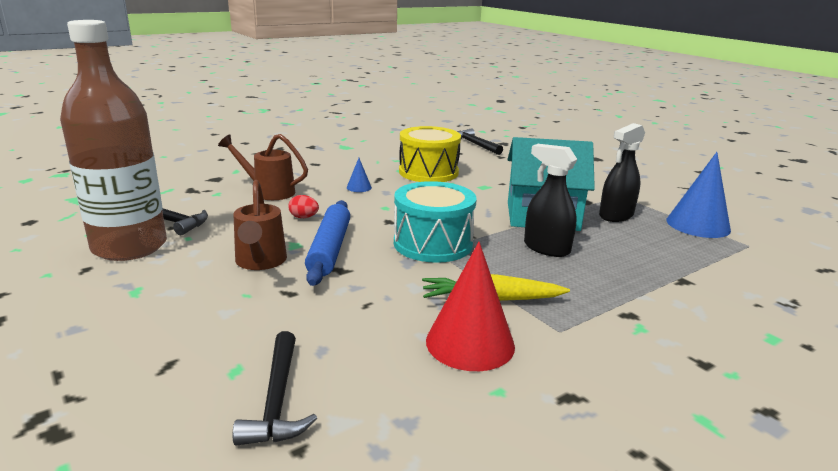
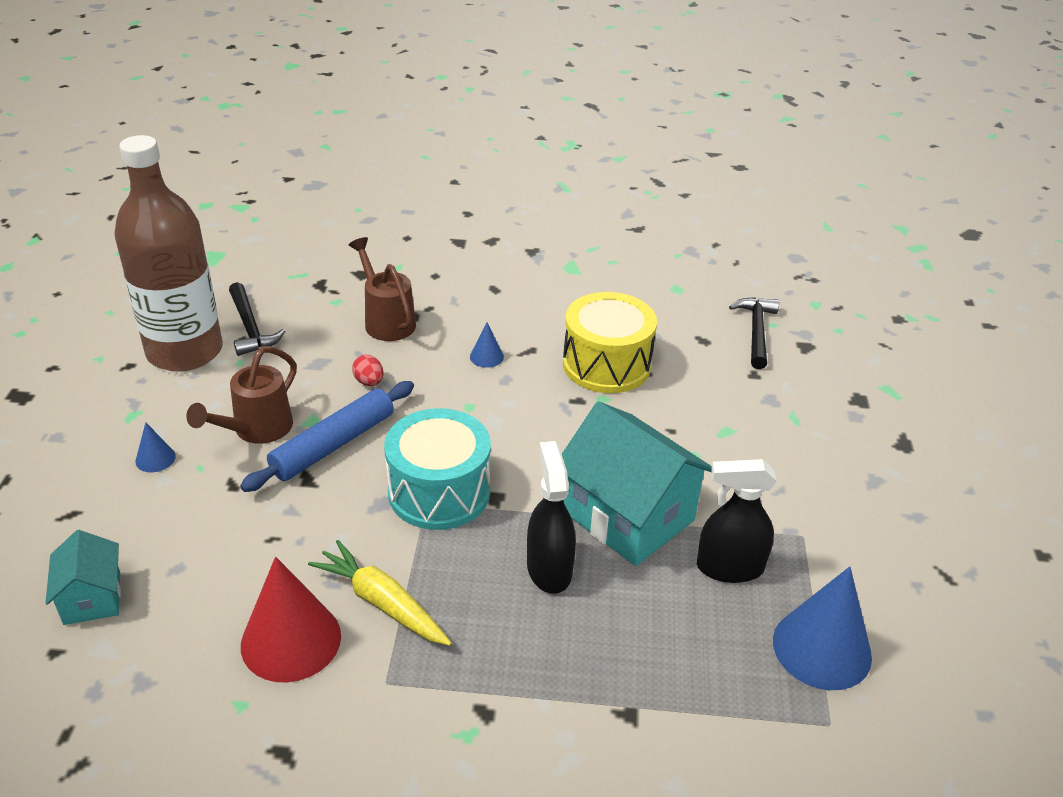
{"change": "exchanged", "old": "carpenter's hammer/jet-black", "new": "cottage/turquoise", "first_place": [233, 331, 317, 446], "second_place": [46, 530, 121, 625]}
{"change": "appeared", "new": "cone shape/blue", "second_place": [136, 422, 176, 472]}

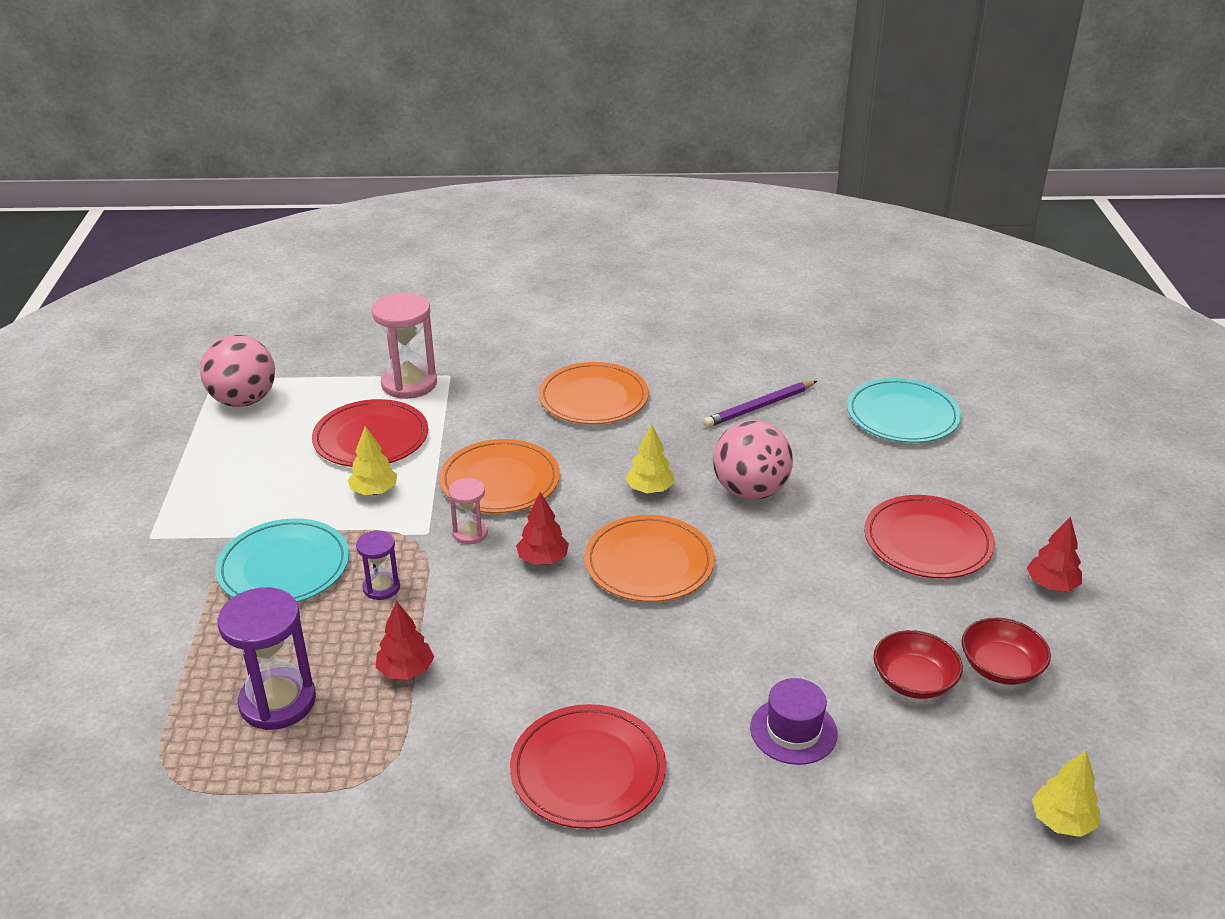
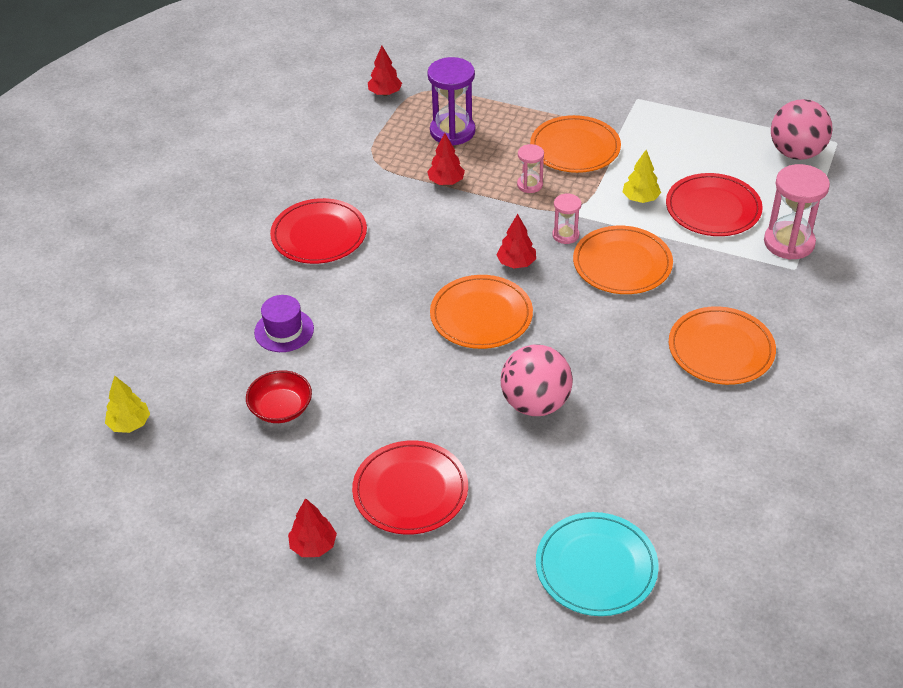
{"change": "appeared", "new": "tree/scarlet", "second_place": [368, 46, 402, 96]}
{"change": "colour", "old": "sandglass/violet", "new": "sandglass/rose-pink", "first_place": [356, 531, 400, 600], "second_place": [517, 144, 544, 193]}
{"change": "colour", "old": "dinner plate/turquoise", "new": "dinner plate/orange", "first_place": [215, 519, 349, 602], "second_place": [530, 115, 621, 173]}
{"change": "missing", "old": "tree/golden", "first_place": [625, 424, 674, 493]}
{"change": "missing", "old": "wooden pencil/violet", "first_place": [703, 381, 817, 428]}
{"change": "missing", "old": "deep dish/scarlet", "first_place": [962, 617, 1051, 685]}

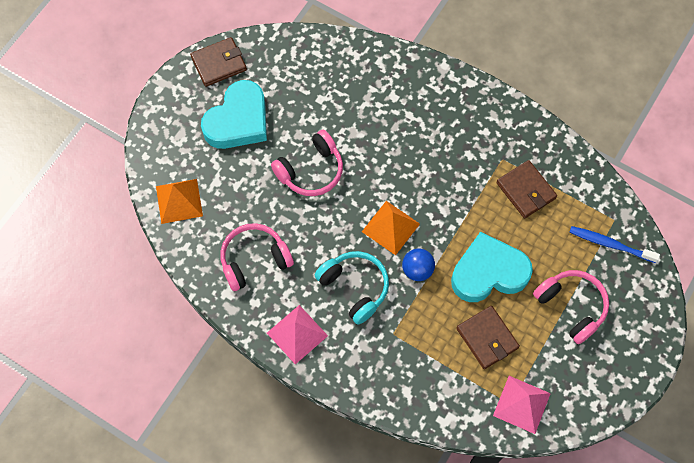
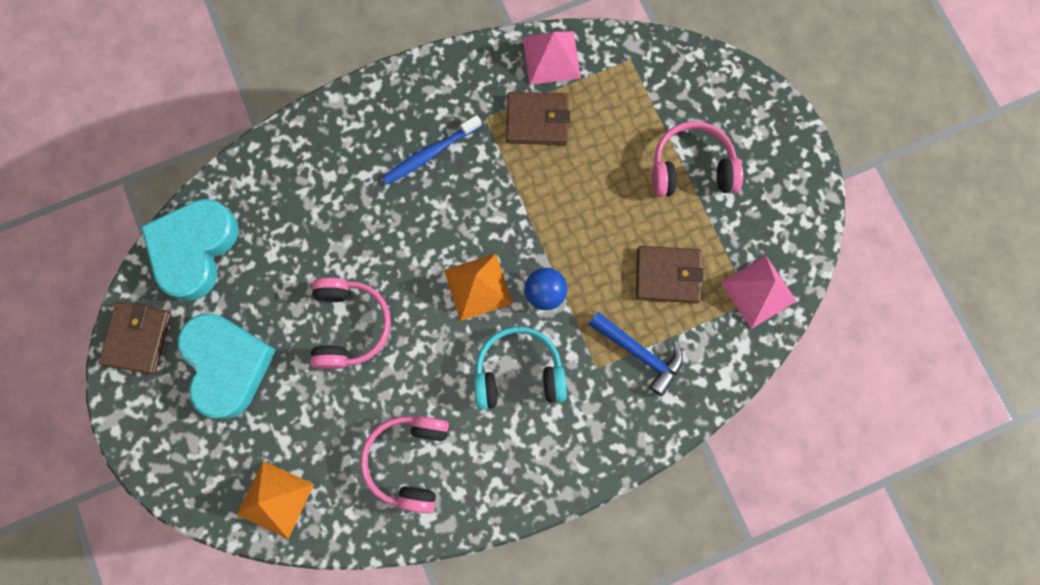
{"change": "relocated", "old": "heart shape/turquoise", "first_place": [451, 232, 533, 302], "second_place": [141, 199, 239, 301]}
{"change": "relocated", "old": "toothbrush/blue", "first_place": [569, 226, 660, 263], "second_place": [382, 115, 482, 185]}
{"change": "relocated", "old": "pyramid shape/rose-pink", "first_place": [267, 305, 328, 364], "second_place": [523, 31, 581, 85]}
{"change": "appeared", "new": "carpenter's hammer/blue", "second_place": [588, 312, 683, 396]}

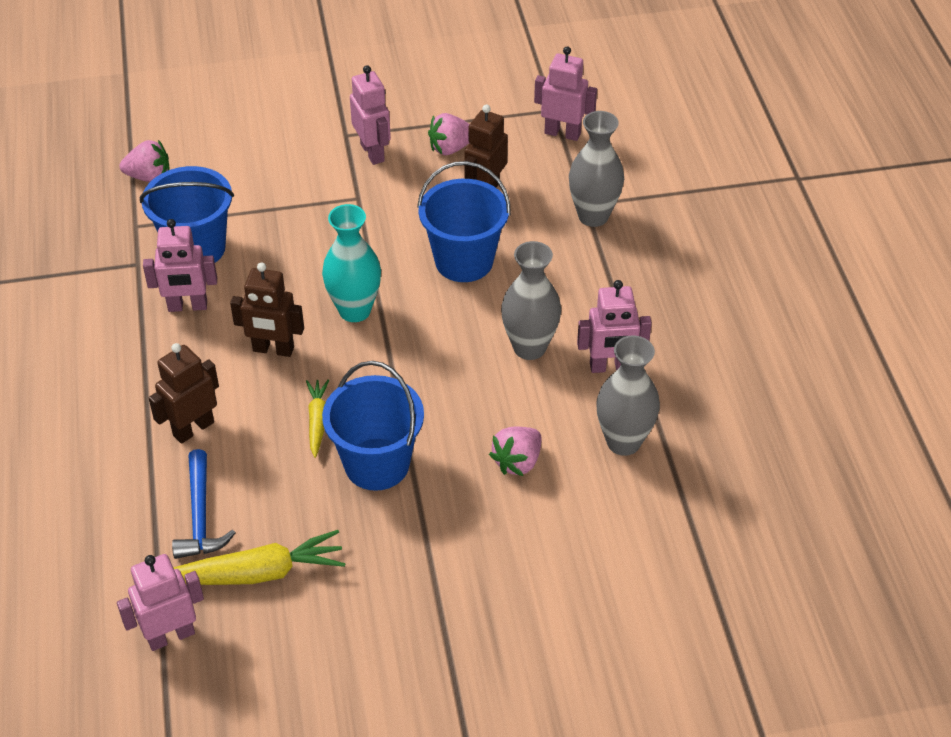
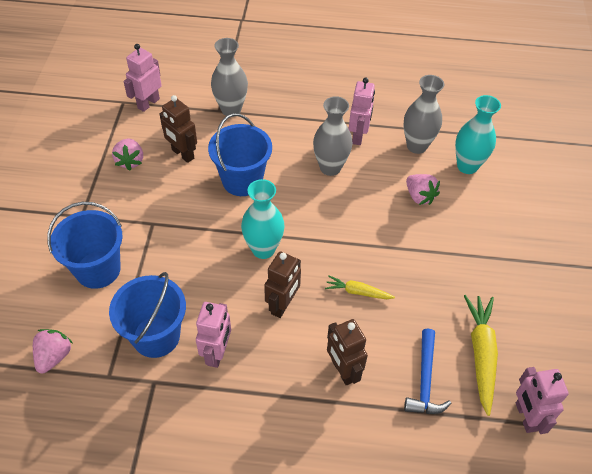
{"change": "relocated", "old": "bucket/blue", "first_place": [322, 361, 424, 491], "second_place": [47, 202, 123, 289]}
{"change": "spun", "old": "carpenter's hammer/blue", "first_place": [172, 449, 235, 559], "second_place": [404, 329, 451, 414], "degrees": 90}
{"change": "appeared", "new": "tall vase/turquoise", "second_place": [455, 95, 501, 174]}
{"change": "missing", "old": "robot/rose-pink", "first_place": [350, 65, 391, 165]}

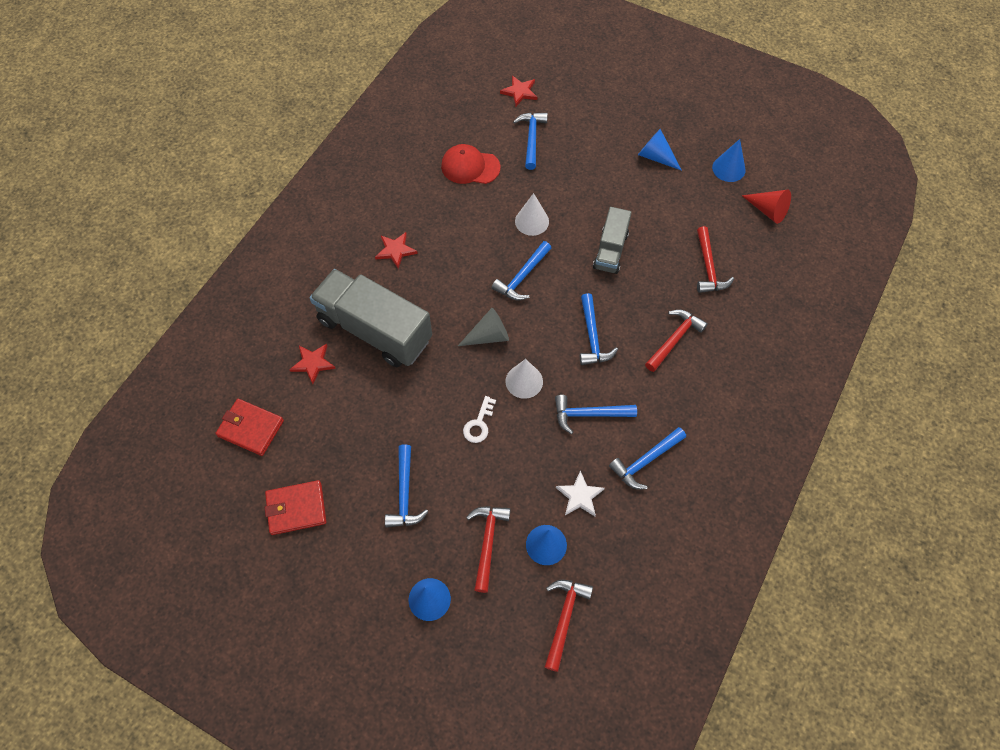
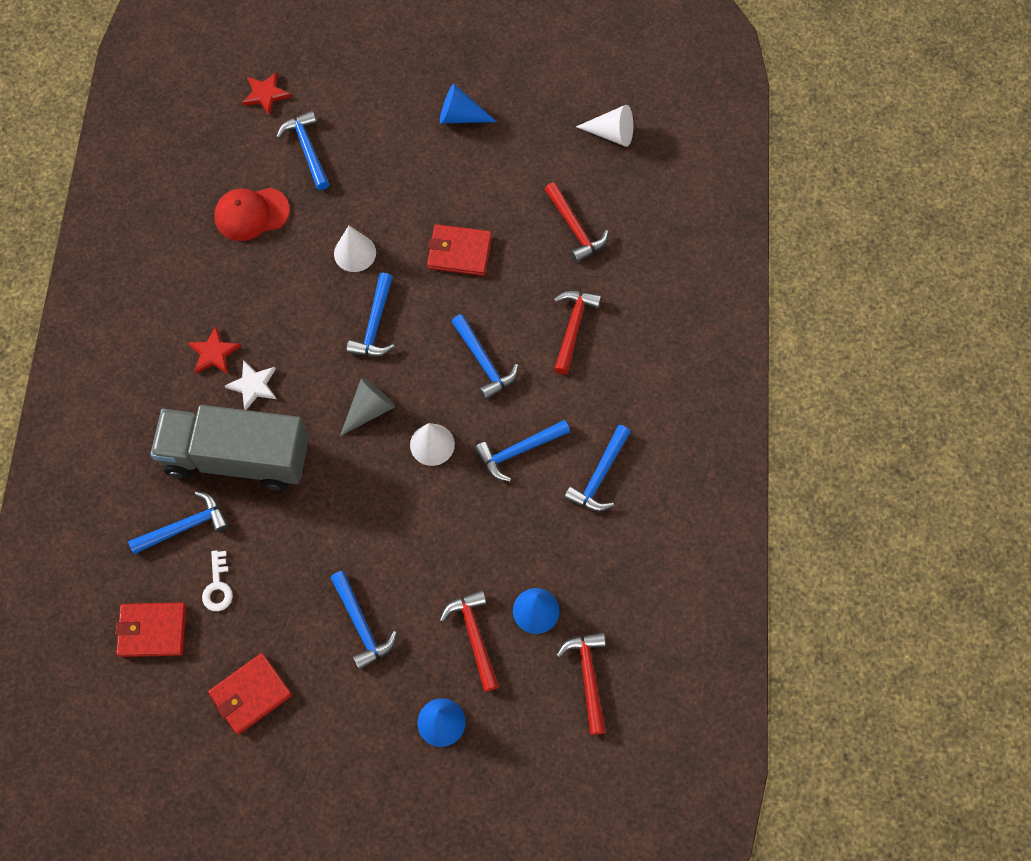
{"change": "exchanged", "old": "five-pointed star/scarlet", "new": "carpenter's hammer/blue", "first_place": [289, 343, 336, 384], "second_place": [128, 491, 229, 554]}
{"change": "relocated", "old": "key/snow-white", "first_place": [463, 396, 496, 443], "second_place": [202, 550, 233, 611]}
{"change": "relocated", "old": "five-pointed star/snow-white", "first_place": [556, 470, 605, 516], "second_place": [225, 360, 276, 410]}
{"change": "exchanged", "old": "toy truck/grey", "new": "billfold/scarlet", "first_place": [593, 207, 632, 274], "second_place": [427, 224, 492, 276]}
{"change": "colour", "old": "cone shape/scarlet", "new": "cone shape/snow-white", "first_place": [742, 190, 791, 224], "second_place": [576, 105, 633, 147]}
{"change": "missing", "old": "cone shape/blue", "first_place": [712, 139, 746, 182]}

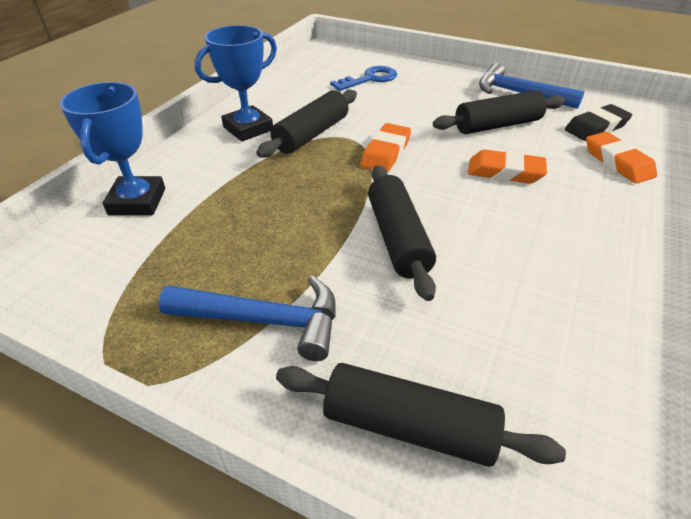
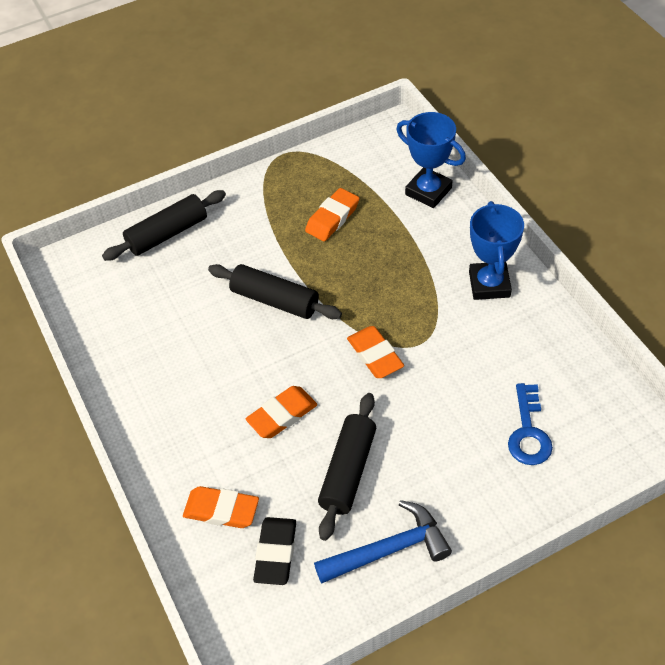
{"change": "appeared", "new": "pencil eraser/orange", "second_place": [305, 188, 359, 241]}
{"change": "missing", "old": "carpenter's hammer/blue", "first_place": [159, 275, 336, 361]}
{"change": "missing", "old": "rolling pin/jet-black", "first_place": [256, 90, 357, 158]}

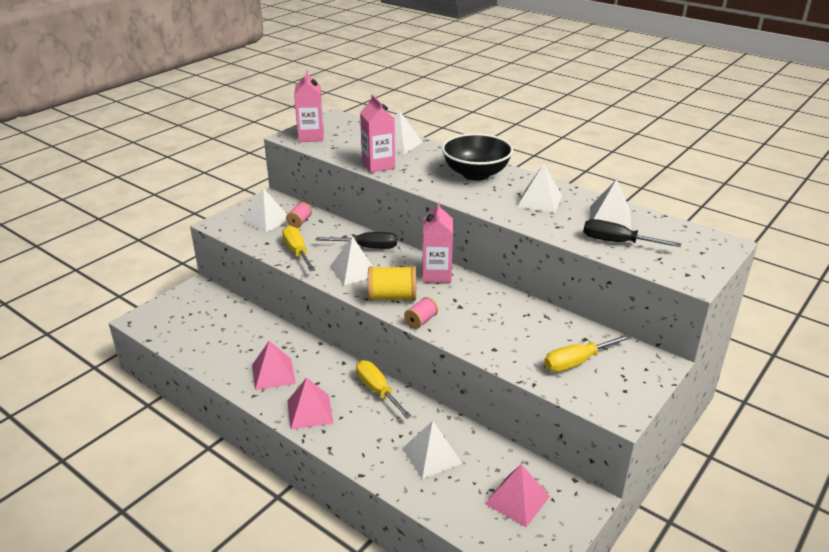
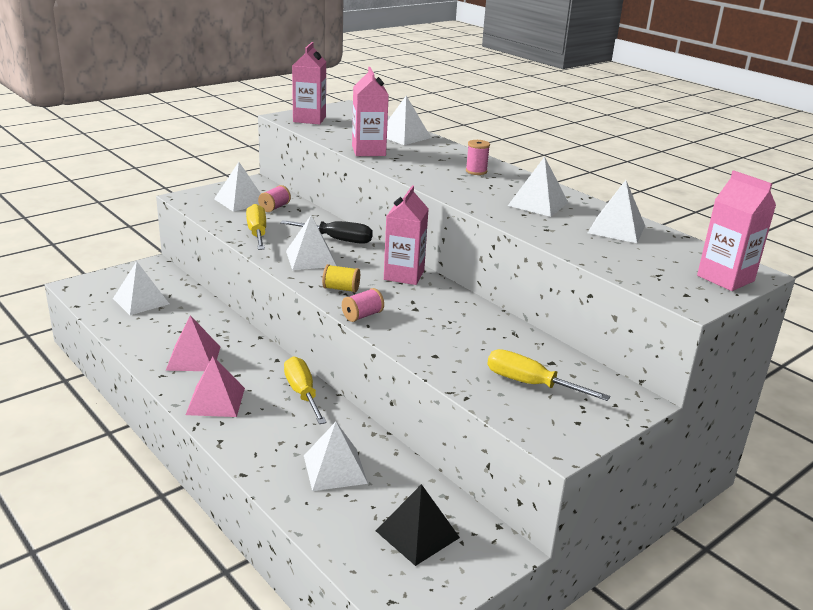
{"change": "appeared", "new": "pyramid shape/snow-white", "second_place": [113, 261, 169, 315]}
{"change": "size", "old": "bobbin/golden", "first_place": [368, 266, 416, 301], "second_place": [322, 264, 360, 293], "factor": 0.59}
{"change": "colour", "old": "pyramid shape/rose-pink", "new": "pyramid shape/jet-black", "first_place": [485, 464, 550, 527], "second_place": [376, 484, 460, 566]}
{"change": "exchanged", "old": "deep dish/jet-black", "new": "bobbin/rose-pink", "first_place": [442, 133, 513, 180], "second_place": [466, 140, 490, 175]}
{"change": "spun", "old": "hand screwdriver/golden", "first_place": [544, 334, 631, 372], "second_place": [487, 349, 610, 401], "degrees": 45}
{"change": "appeared", "new": "juice carton/rose-pink", "second_place": [697, 170, 776, 291]}
{"change": "missing", "old": "hand screwdriver/jet-black", "first_place": [583, 219, 681, 247]}

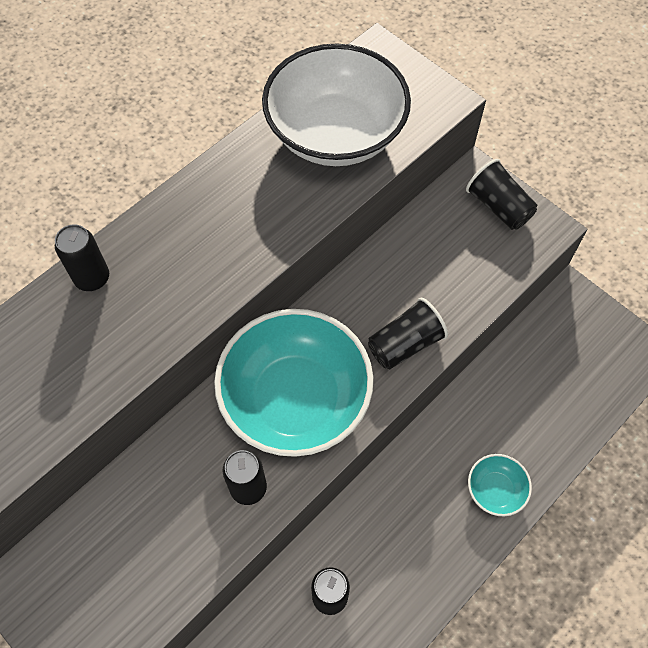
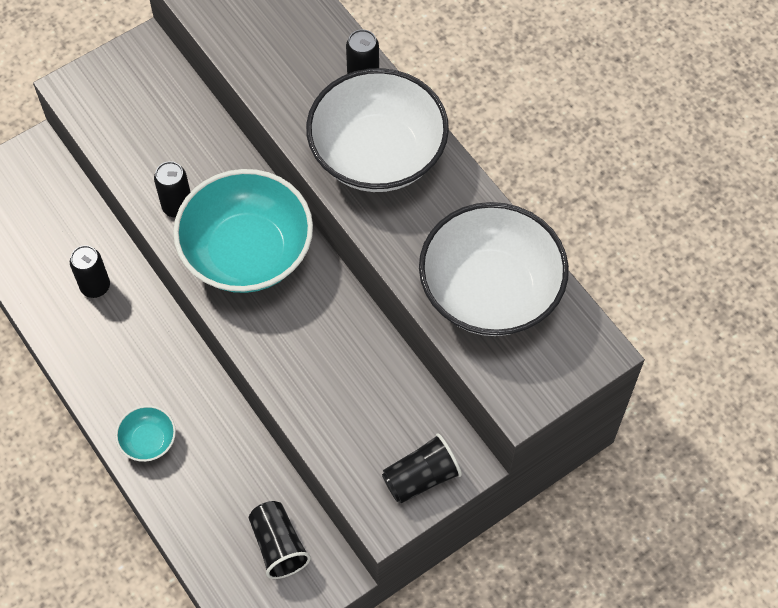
{"change": "relocated", "old": "cup/jet-black", "first_place": [368, 298, 448, 369], "second_place": [249, 501, 311, 579]}
{"change": "appeared", "new": "deep dish/snow-white", "second_place": [306, 68, 449, 192]}

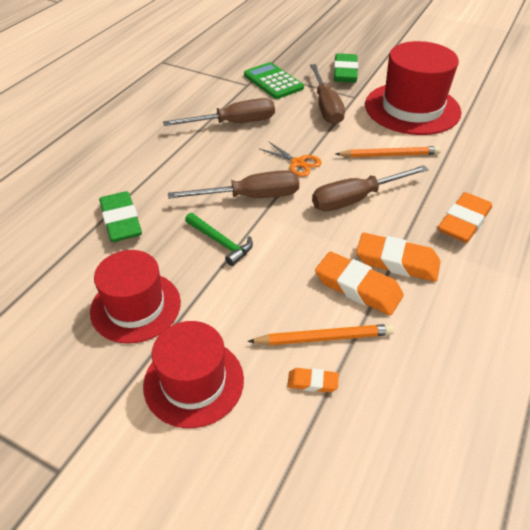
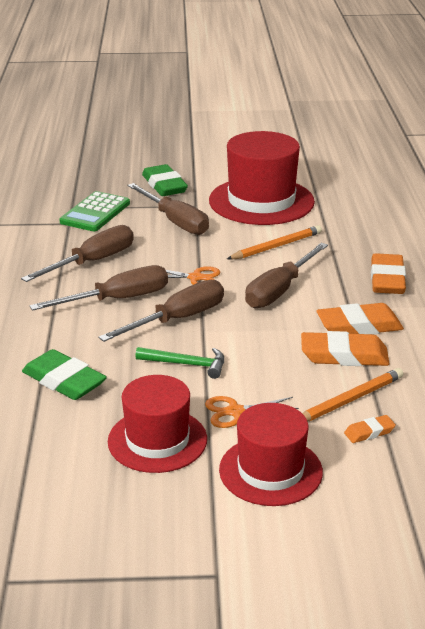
{"change": "appeared", "new": "hand screwdriver/dark brown", "second_place": [29, 265, 168, 311]}
{"change": "spun", "old": "adding machine/leaf-green", "first_place": [244, 62, 304, 99], "second_place": [59, 191, 130, 231], "degrees": -90}
{"change": "appeared", "new": "shears/orange", "second_place": [205, 396, 299, 428]}

